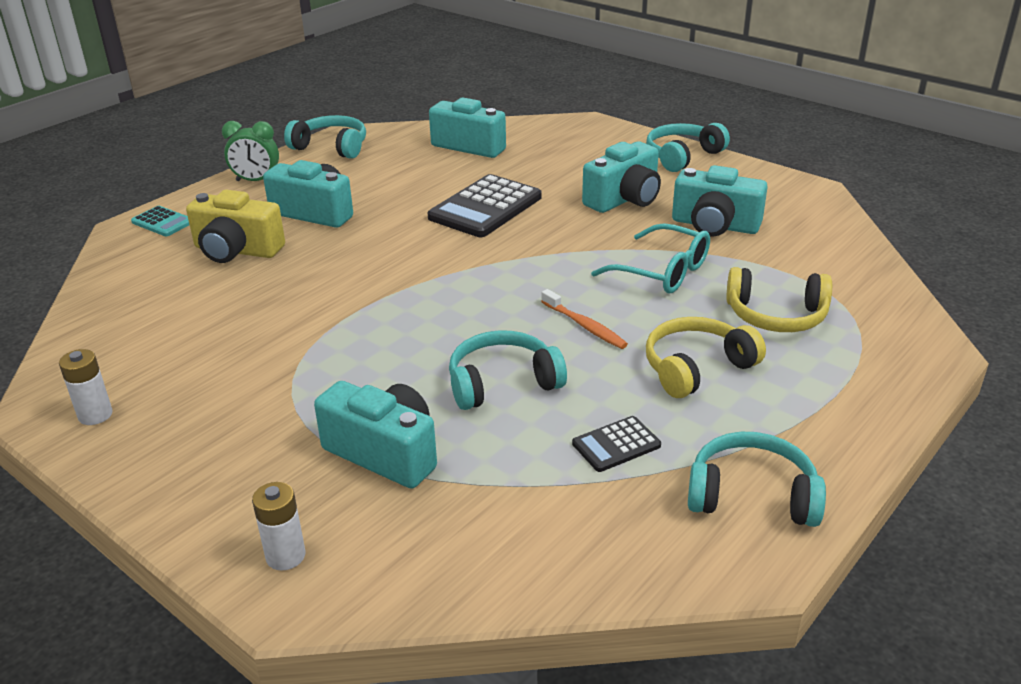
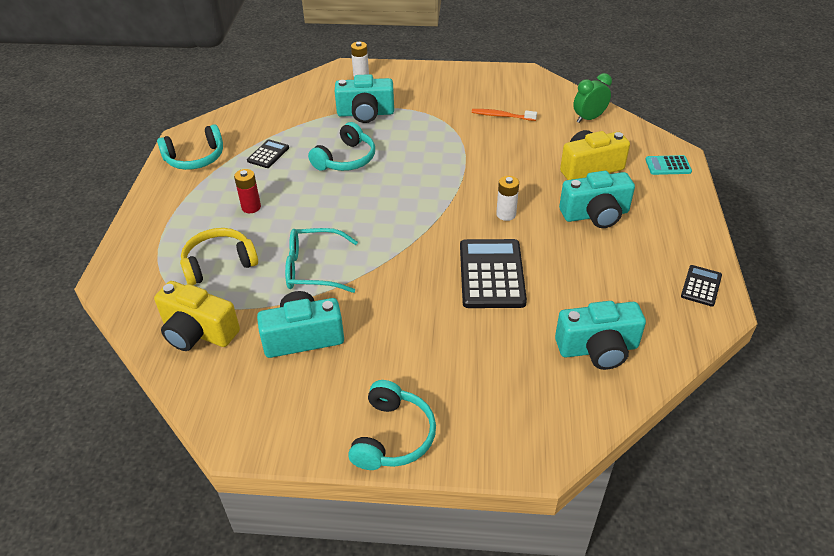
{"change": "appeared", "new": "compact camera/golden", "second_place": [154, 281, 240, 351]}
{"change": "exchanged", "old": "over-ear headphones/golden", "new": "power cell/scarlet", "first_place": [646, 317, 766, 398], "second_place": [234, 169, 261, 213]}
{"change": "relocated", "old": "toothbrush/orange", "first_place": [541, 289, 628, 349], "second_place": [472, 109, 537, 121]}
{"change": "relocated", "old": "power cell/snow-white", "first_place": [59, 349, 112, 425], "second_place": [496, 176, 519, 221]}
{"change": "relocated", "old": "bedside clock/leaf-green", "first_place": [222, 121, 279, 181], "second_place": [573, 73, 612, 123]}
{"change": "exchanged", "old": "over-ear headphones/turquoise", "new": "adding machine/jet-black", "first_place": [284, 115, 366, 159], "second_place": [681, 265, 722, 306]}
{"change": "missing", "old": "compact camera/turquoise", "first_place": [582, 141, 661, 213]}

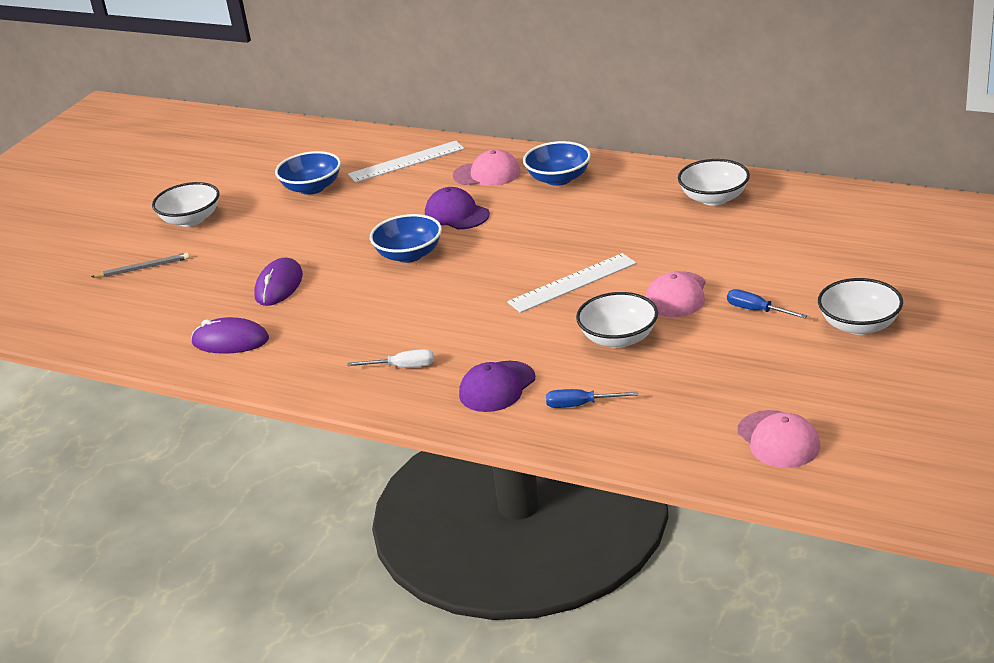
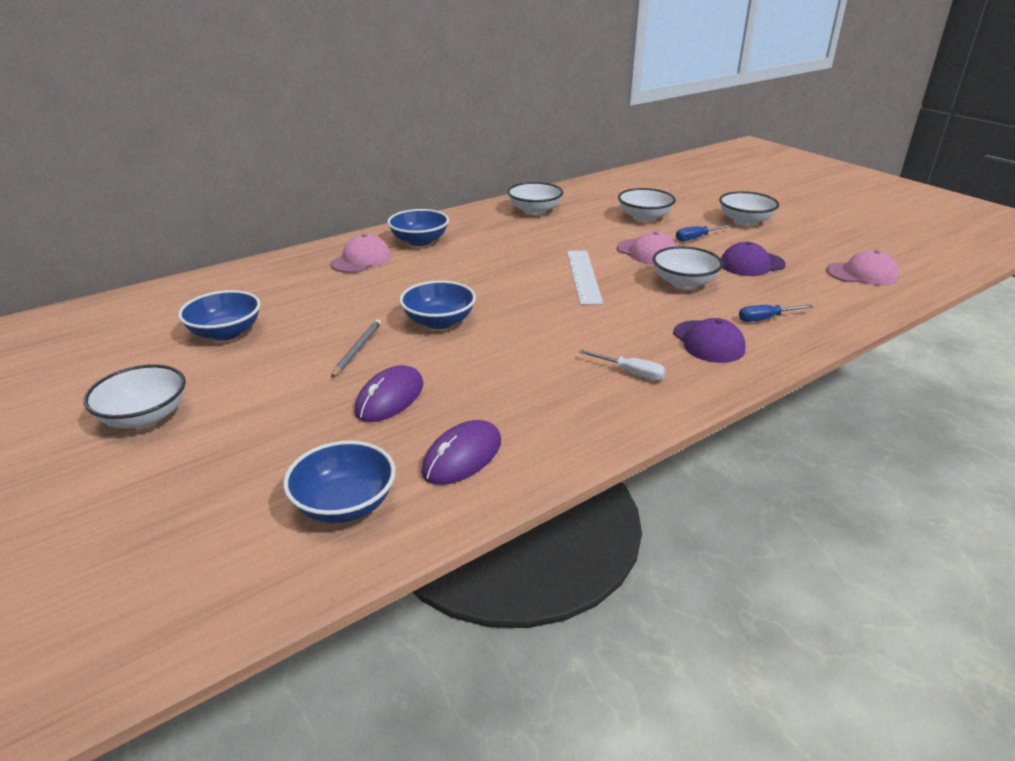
{"change": "appeared", "new": "deep dish/blue", "second_place": [283, 441, 396, 523]}
{"change": "relocated", "old": "wooden pencil/grey", "first_place": [91, 253, 190, 277], "second_place": [331, 319, 381, 378]}
{"change": "spun", "old": "mouse/violet", "first_place": [254, 257, 303, 306], "second_place": [354, 365, 423, 422], "degrees": 75}
{"change": "spun", "old": "hand screwdriver/snow-white", "first_place": [347, 349, 434, 367], "second_place": [579, 350, 666, 381], "degrees": 90}
{"change": "appeared", "new": "deep dish/snow-white", "second_place": [618, 188, 676, 222]}
{"change": "relocated", "old": "peaked cap/violet", "first_place": [425, 187, 490, 229], "second_place": [721, 242, 786, 276]}
{"change": "spun", "old": "hand screwdriver/blue", "first_place": [546, 389, 638, 408], "second_place": [739, 304, 813, 322], "degrees": 45}
{"change": "missing", "old": "measuring stick/snow-white", "first_place": [348, 141, 464, 183]}

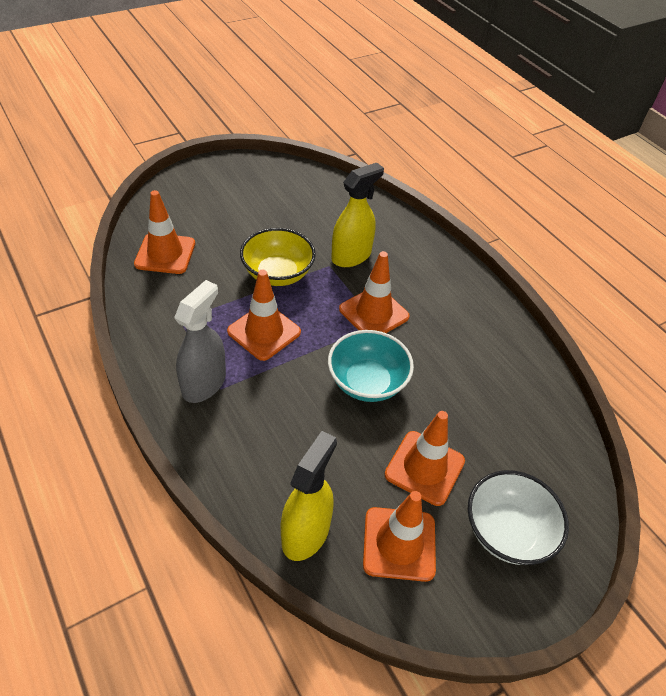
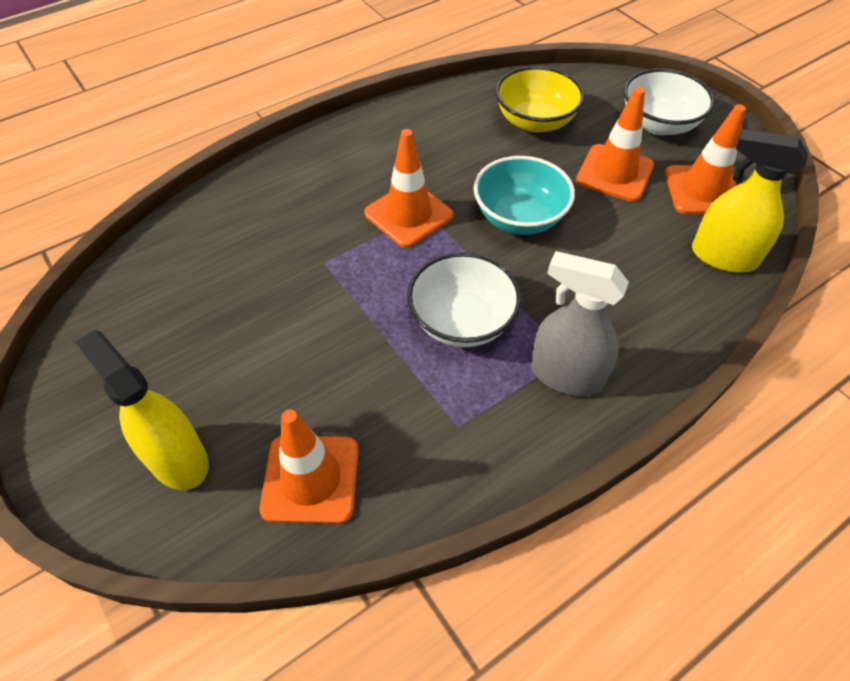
{"change": "relocated", "old": "sprayer/golden", "first_place": [331, 163, 384, 267], "second_place": [75, 330, 209, 490]}
{"change": "exchanged", "old": "traffic cone/orange", "new": "deep dish/snow-white", "first_place": [227, 269, 301, 361], "second_place": [407, 252, 521, 347]}
{"change": "relocated", "old": "deep dish/golden", "first_place": [240, 228, 316, 286], "second_place": [495, 66, 585, 133]}

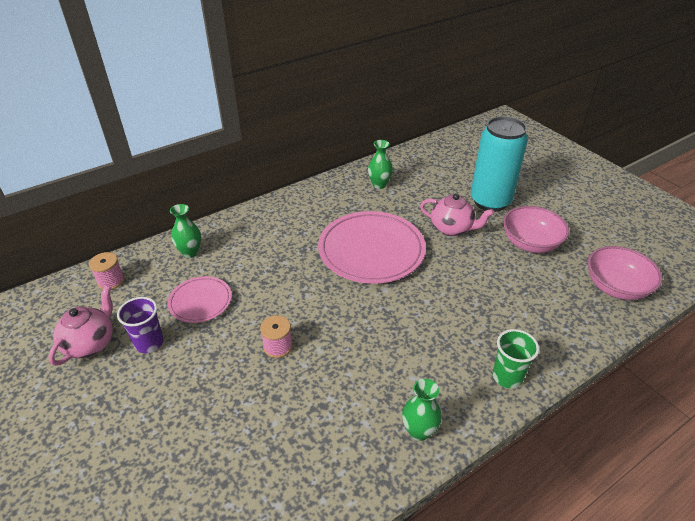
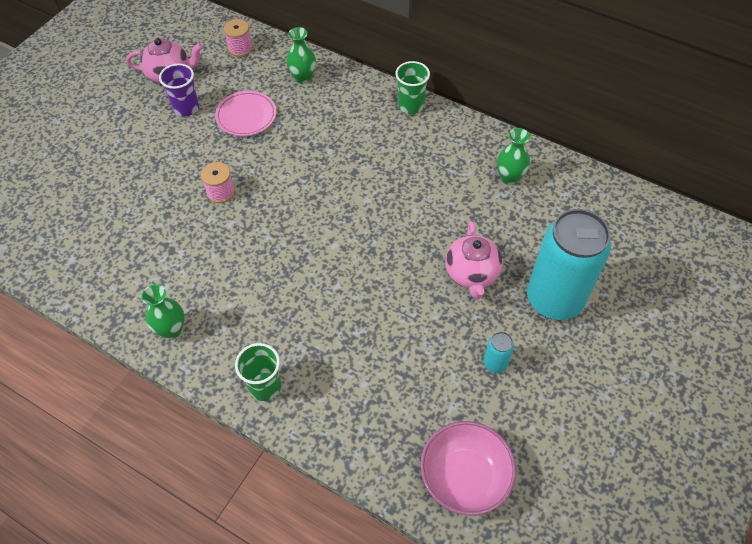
{"change": "appeared", "new": "cup/leaf-green", "second_place": [395, 61, 430, 114]}
{"change": "exchanged", "old": "deep dish/rose-pink", "new": "tin/turquoise", "first_place": [503, 206, 569, 253], "second_place": [483, 332, 514, 373]}
{"change": "missing", "old": "dinner plate/rose-pink", "first_place": [318, 211, 426, 284]}

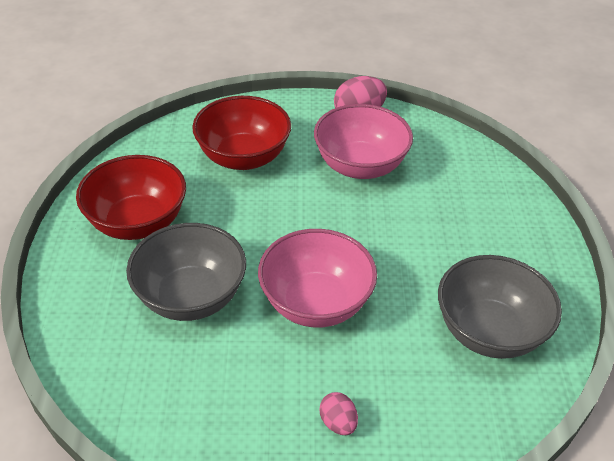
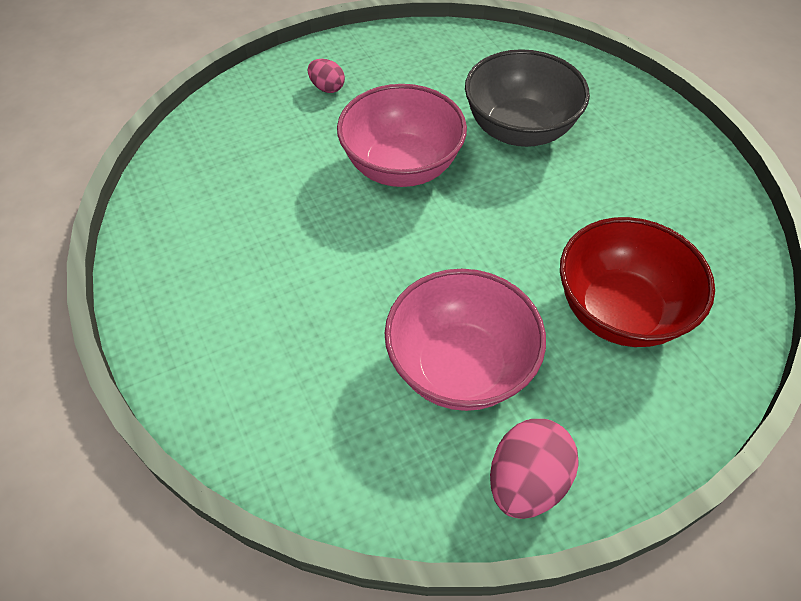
{"change": "missing", "old": "deep dish/scarlet", "first_place": [76, 155, 186, 240]}
{"change": "missing", "old": "deep dish/grey", "first_place": [438, 255, 562, 359]}

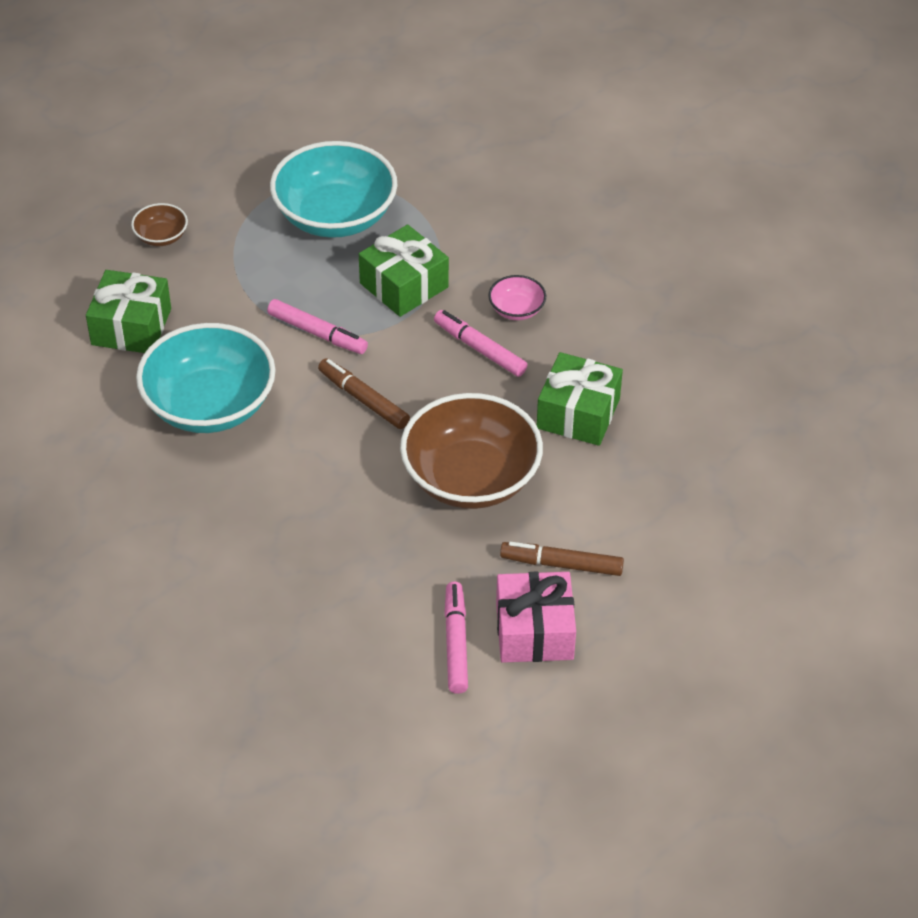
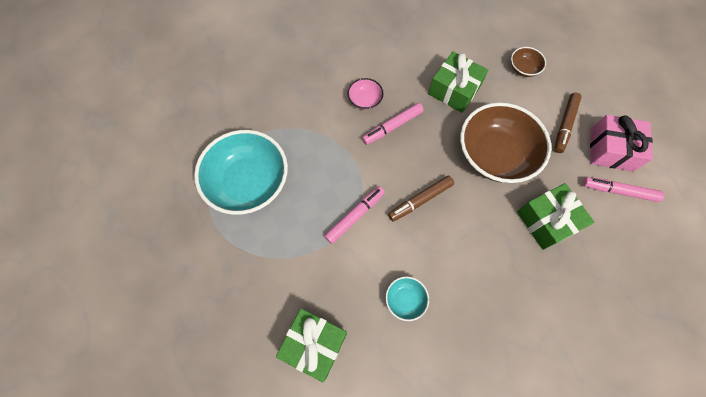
{"change": "size", "old": "deep dish/turquoise", "first_place": [136, 323, 276, 433], "second_place": [386, 277, 429, 321], "factor": 0.44}
{"change": "relocated", "old": "deep dish/dark brown", "first_place": [131, 203, 188, 246], "second_place": [511, 47, 546, 77]}
{"change": "relocated", "old": "wrapped gift/leaf-green", "first_place": [359, 225, 449, 317], "second_place": [517, 183, 595, 250]}

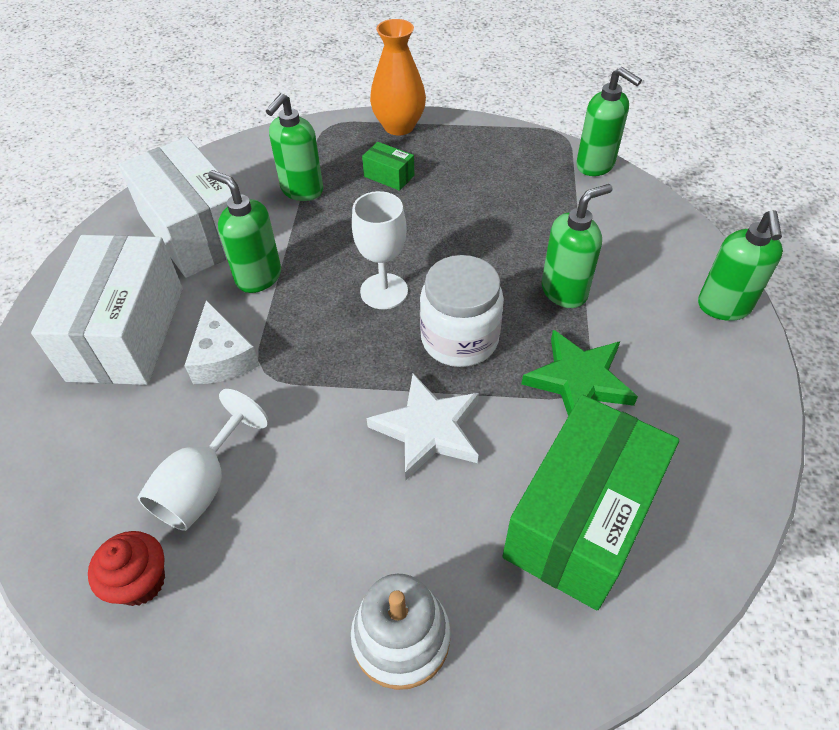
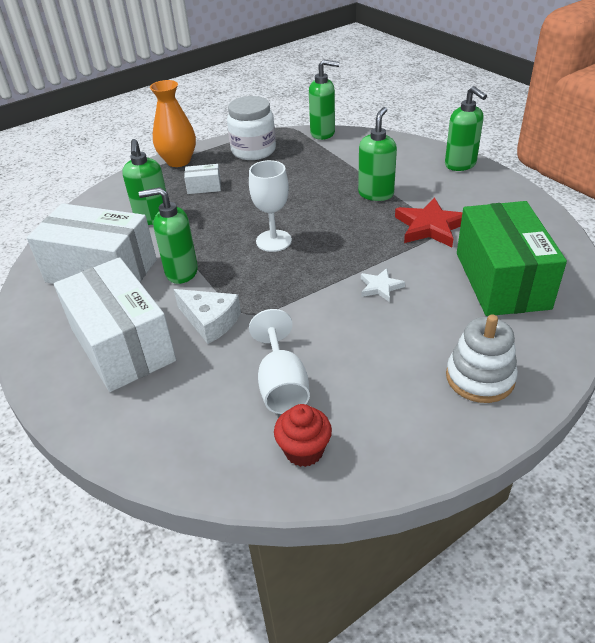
{"change": "colour", "old": "package/leaf-green", "new": "package/snow-white", "first_place": [362, 142, 414, 191], "second_place": [184, 164, 221, 194]}
{"change": "relocated", "old": "jam jar/snow-white", "first_place": [420, 255, 504, 367], "second_place": [227, 96, 276, 160]}
{"change": "size", "old": "five-pointed star/snow-white", "first_place": [366, 374, 479, 480], "second_place": [361, 268, 405, 302], "factor": 0.56}
{"change": "colour", "old": "five-pointed star/leaf-green", "new": "five-pointed star/scarlet", "first_place": [521, 330, 638, 416], "second_place": [395, 197, 463, 247]}

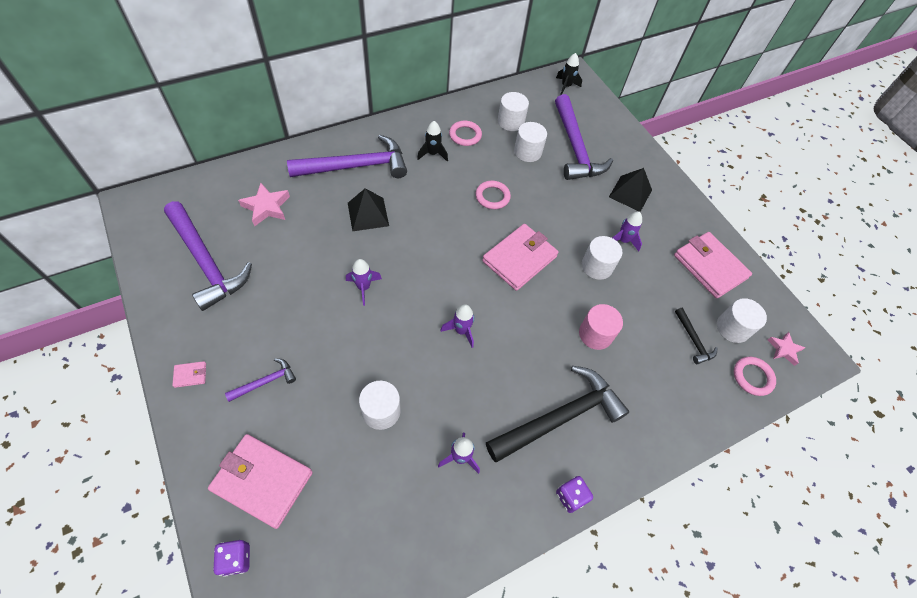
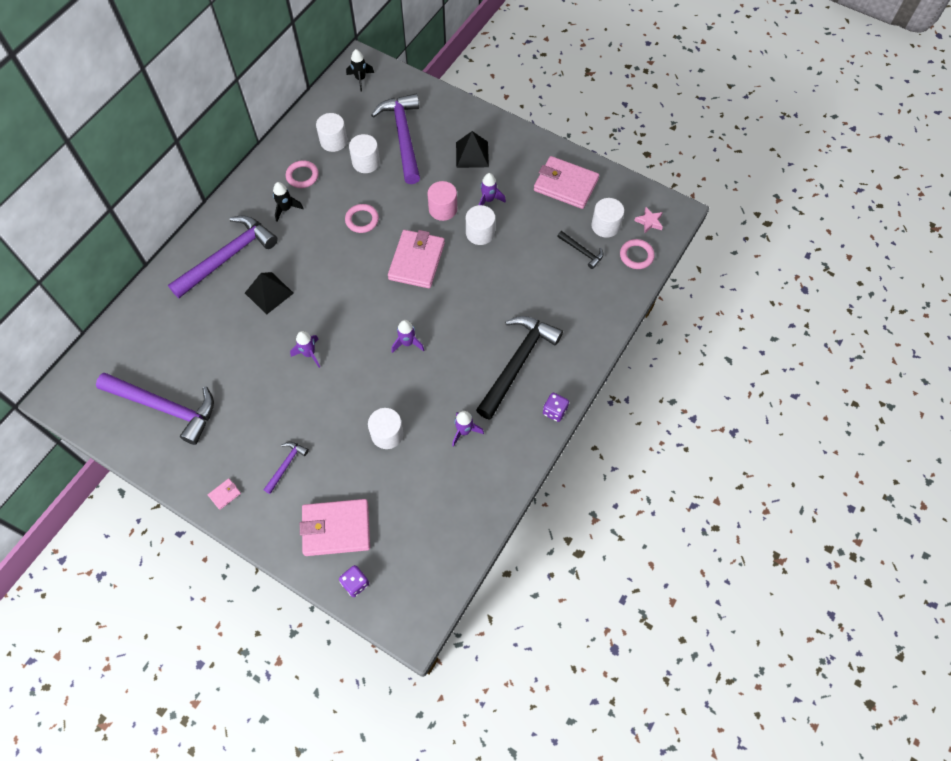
{"change": "spun", "old": "carpenter's hammer/violet", "first_place": [555, 94, 613, 180], "second_place": [371, 94, 420, 184], "degrees": -150}
{"change": "relocated", "old": "cylinder shape/rose-pink", "first_place": [579, 304, 623, 350], "second_place": [427, 181, 457, 221]}
{"change": "missing", "old": "five-pointed star/rose-pink", "first_place": [238, 183, 290, 226]}

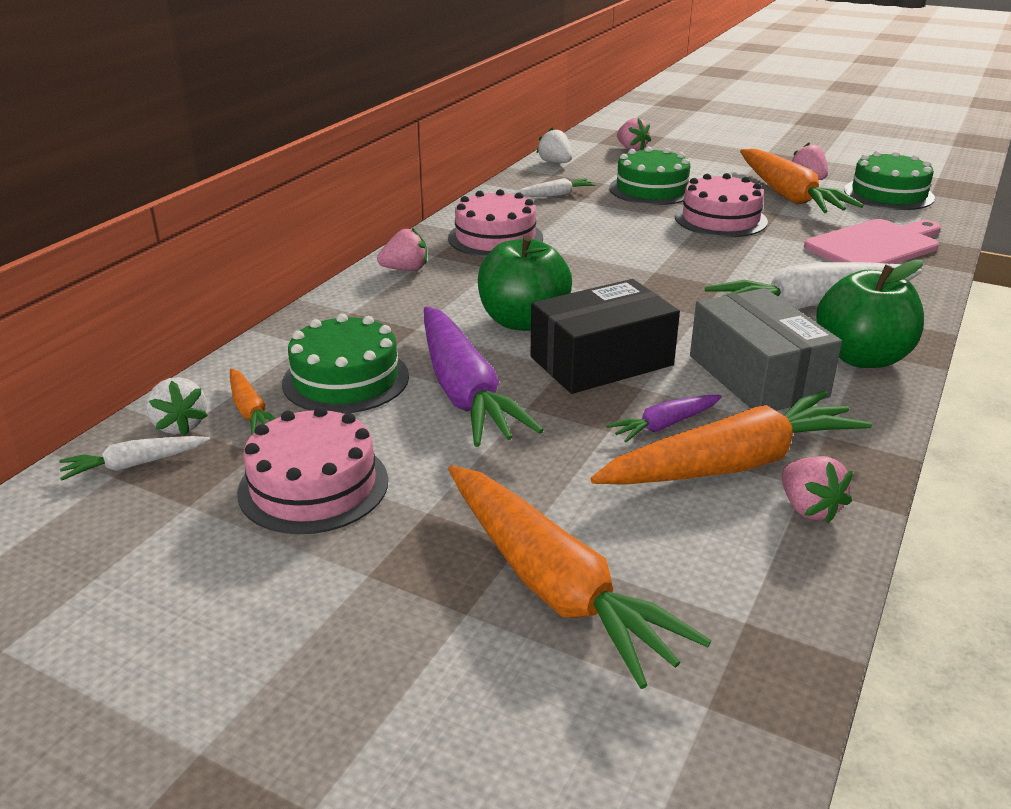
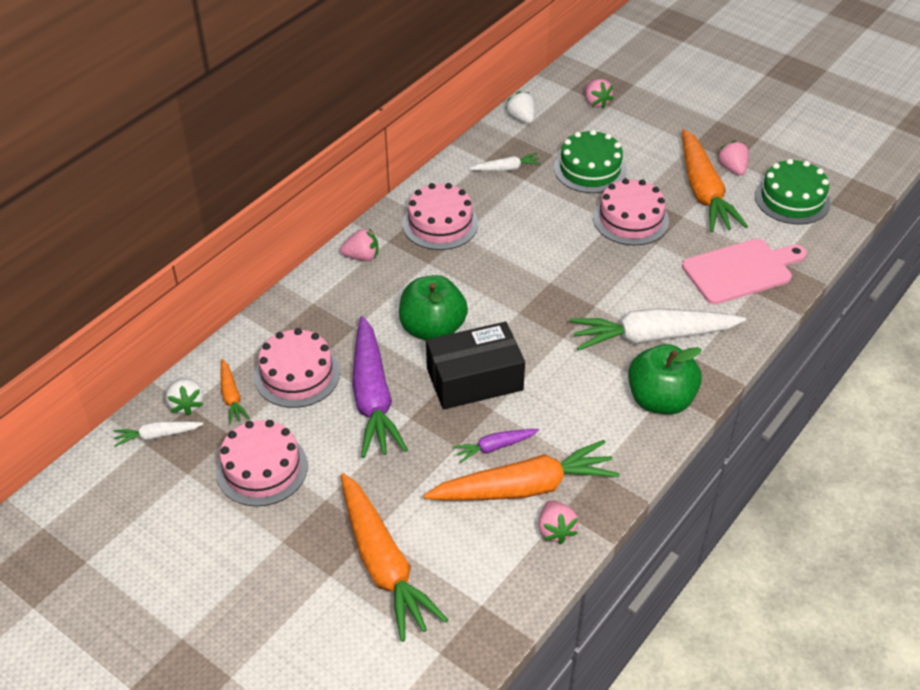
{"change": "colour", "old": "gateau/leaf-green", "new": "gateau/rose-pink", "first_place": [282, 314, 409, 414], "second_place": [254, 328, 340, 408]}
{"change": "missing", "old": "package/grey", "first_place": [690, 288, 842, 411]}

